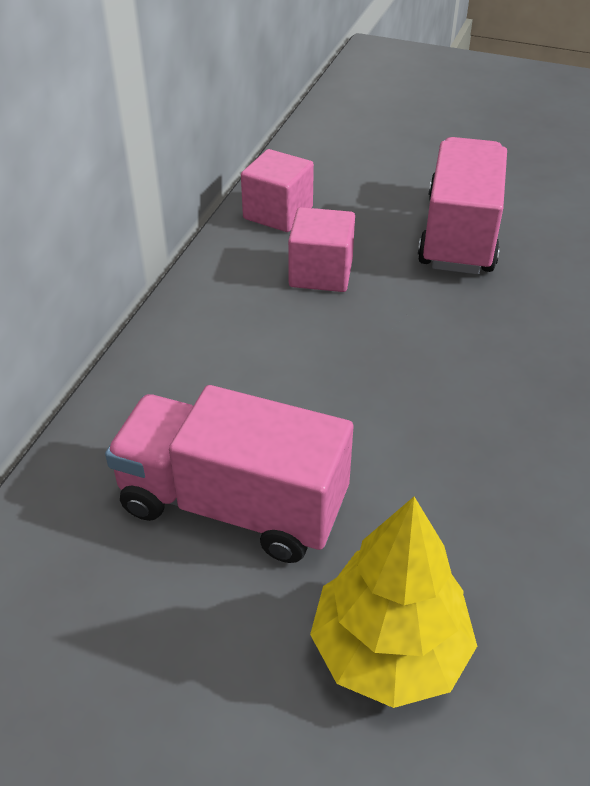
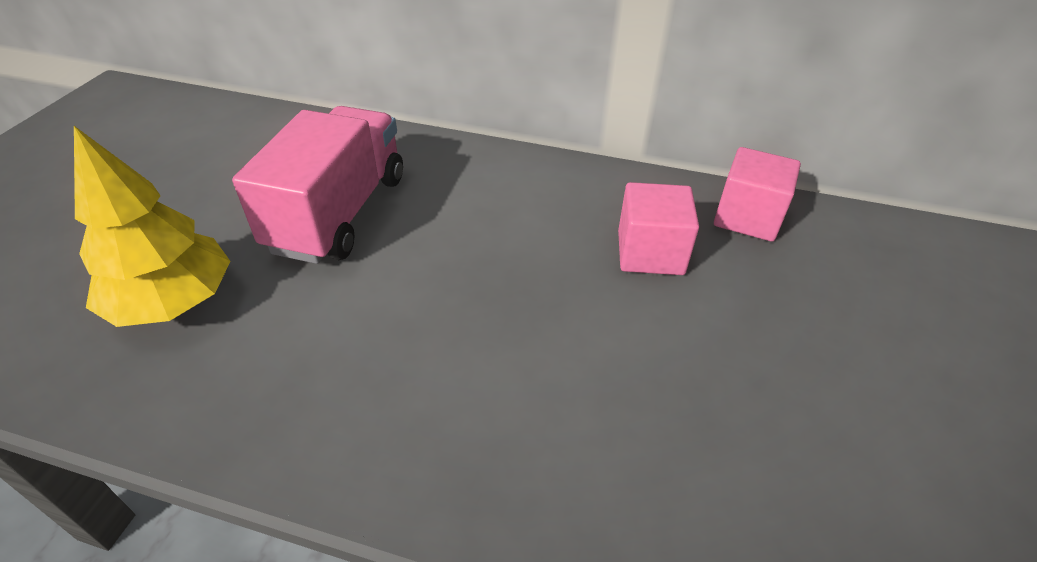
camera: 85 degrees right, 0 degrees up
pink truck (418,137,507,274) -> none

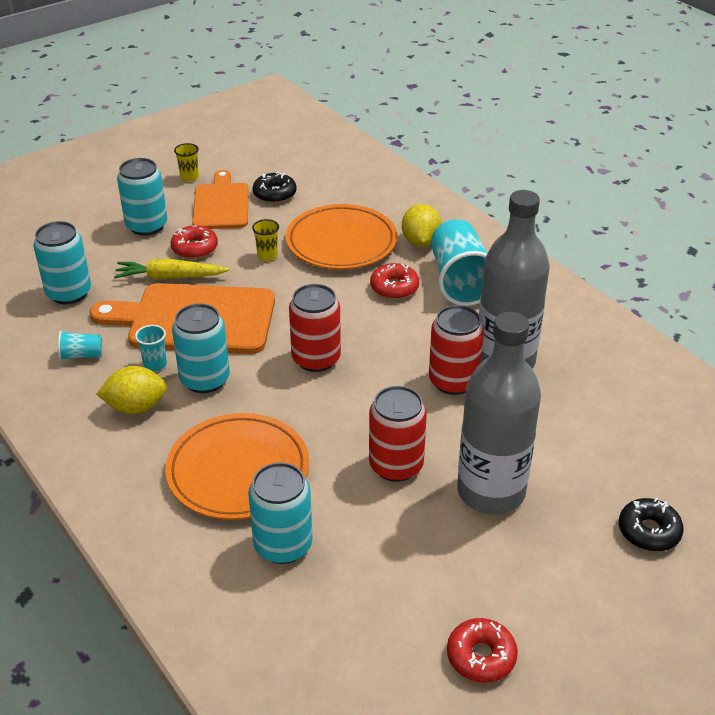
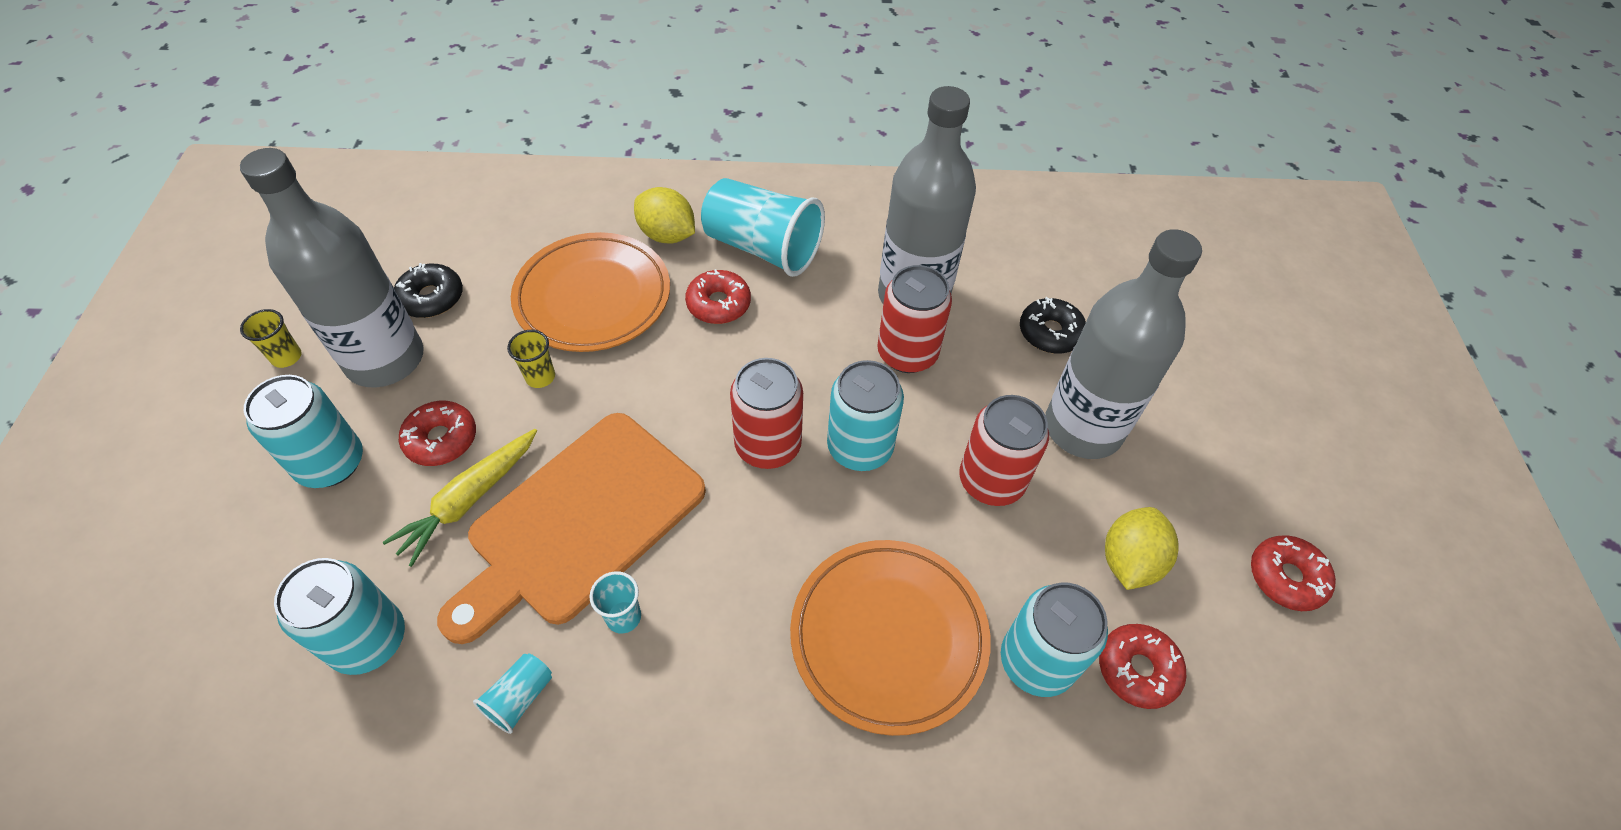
camera: 55 degrees left, 15 degrees up
orange cutting board (192,170,249,229) -> grey bottle (240,148,424,388)
turquoise can (172,303,230,393) -> turquoise can (827,360,904,471), moved
black donut (619,498,684,551) -> black donut (1020,297,1086,354), moved
none -> red donut (1099,624,1186,709)
yellow lemon (97,366,167,414) -> yellow lemon (1105,507,1179,590), moved

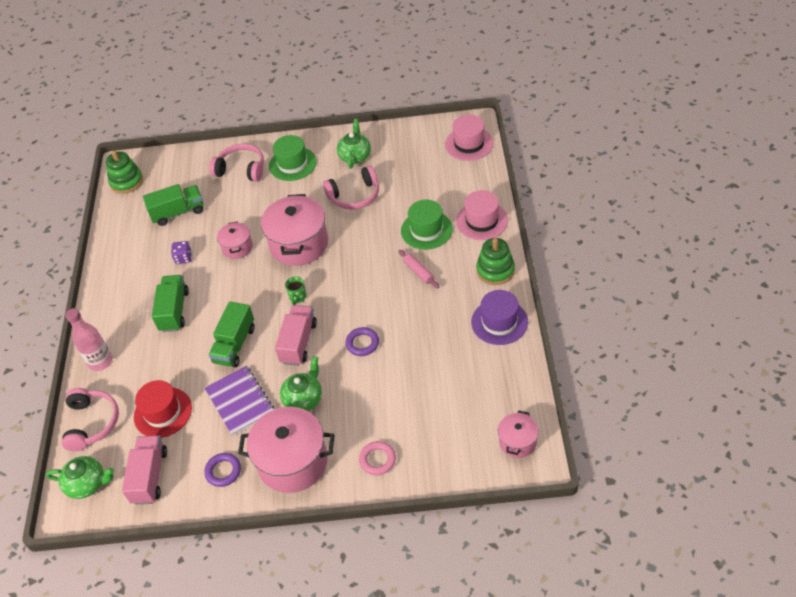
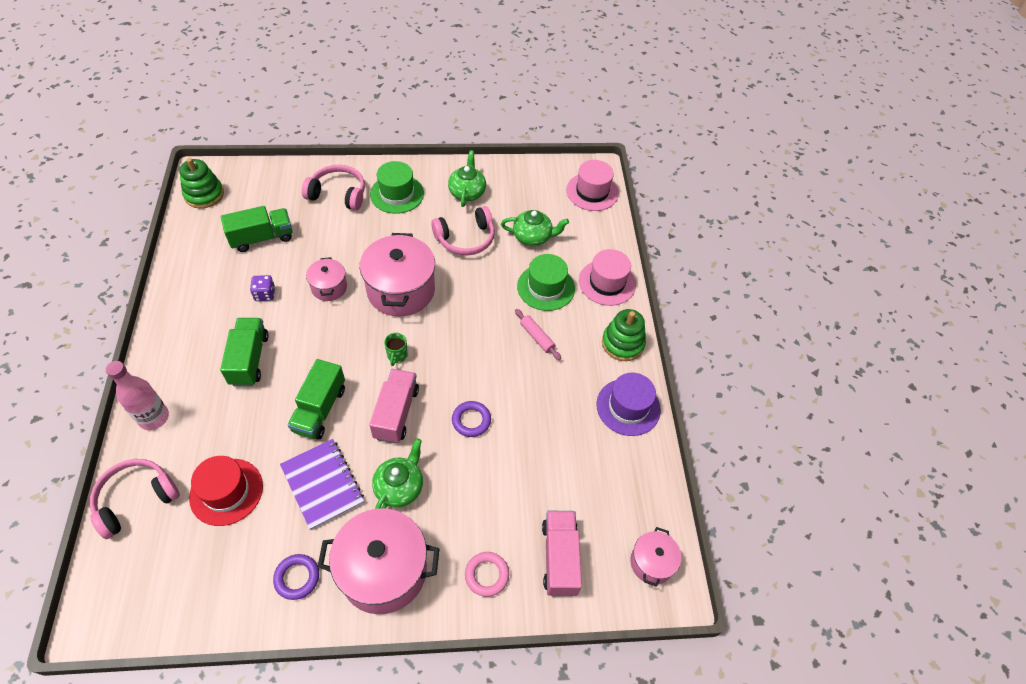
camera: 10 degrees left, 5 degrees up
pink headphones (62,388,119,451) -> pink headphones (90,459,180,539), 120 degrees counterclockwise
green teapot (46,456,114,499) -> green teapot (501,210,569,246), moved
pink truck (122,435,167,505) -> pink truck (542,510,582,596), moved

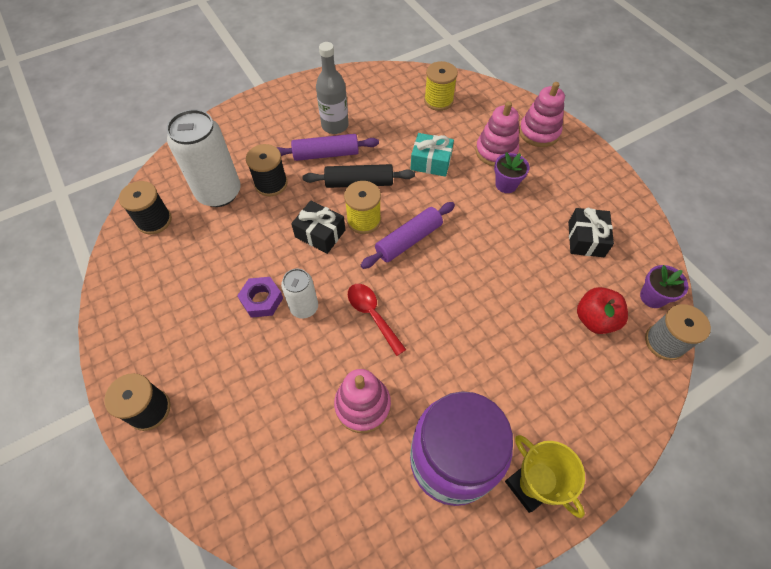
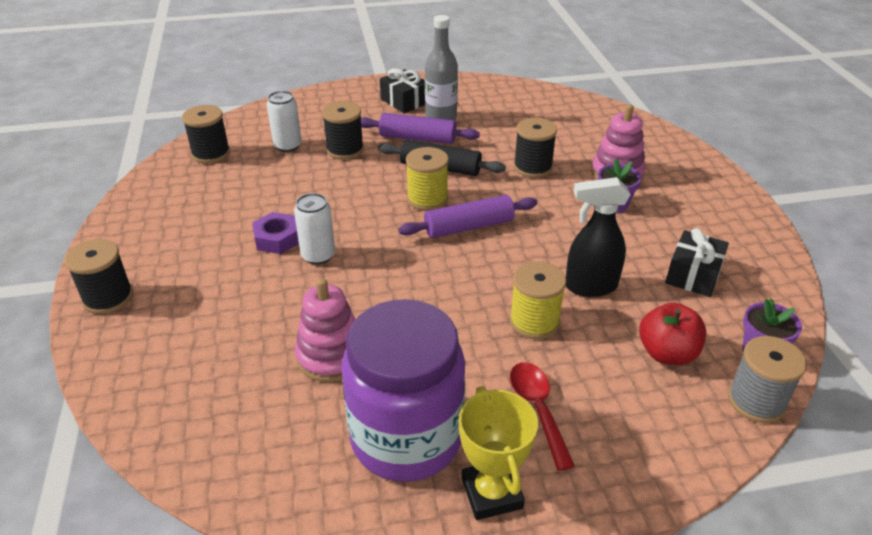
camera: 20 degrees right, 20 degrees down
white can (166,109,241,207) -> white can (267,91,302,152), x0.55
black gift (291,200,345,254) -> black gift (380,68,425,113), moved
yellow spool (424,61,458,111) -> yellow spool (509,261,566,339), moved
red spoon (348,284,407,356) -> red spoon (510,362,575,471), moved
turquoise gift (410,133,454,177) -> black spool (514,118,557,178)
none -> black spray bottle (566,177,631,297)
pink stacking toy (519,82,565,147) -> none

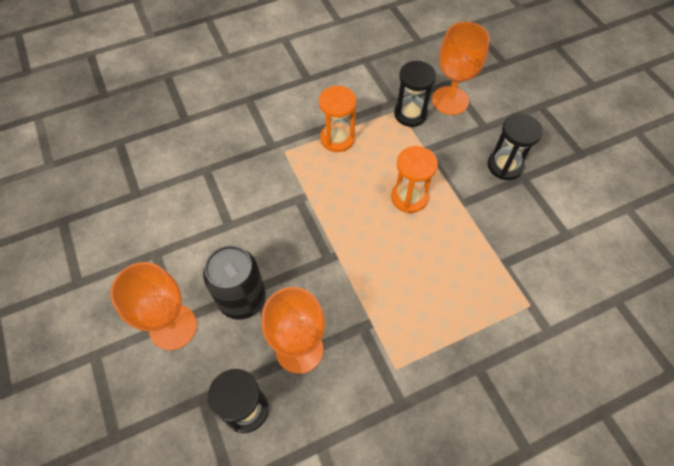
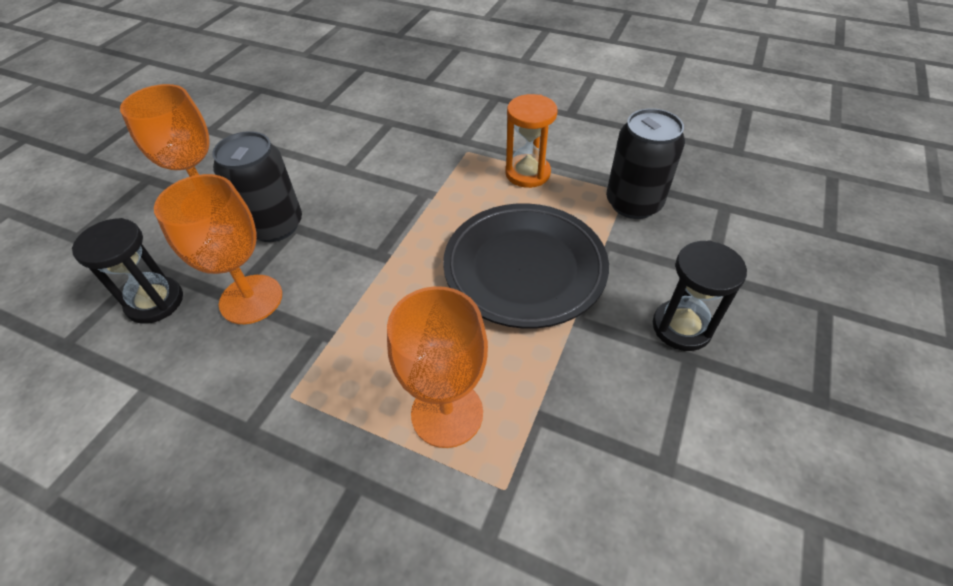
camera: 50 degrees right, 10 degrees down
orange goblet (432,22,490,115) -> orange goblet (387,286,488,448), moved
orange hourglass (391,146,438,213) -> black plate (443,203,609,329)
black hourglass (394,61,436,127) -> black can (606,108,685,219)

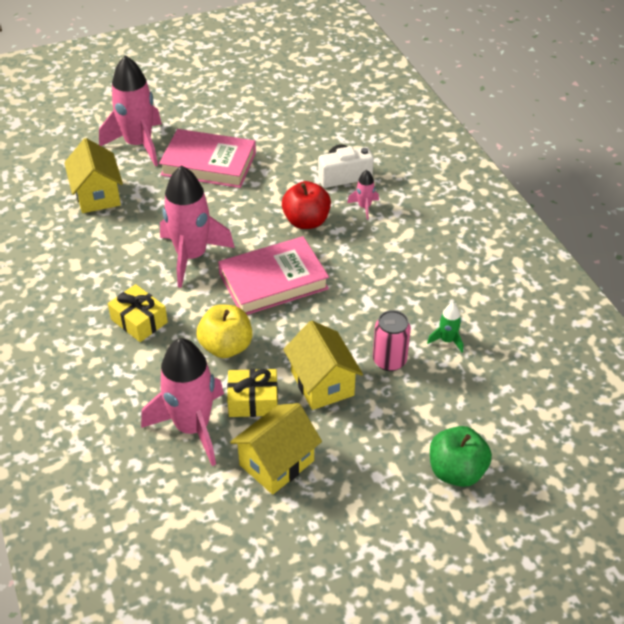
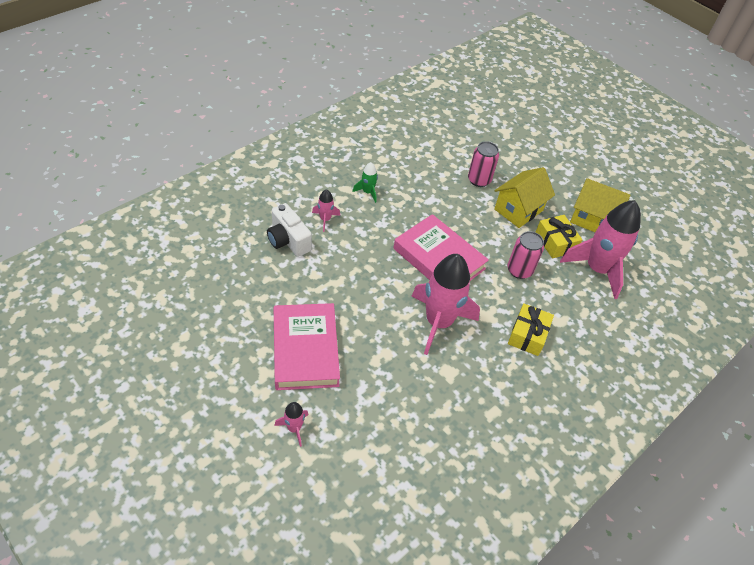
camera: 115 degrees left, 5 degrees up
pink rocket (99,55,162,166) -> pink rocket (274,402,309,447), x0.44
green rocket (427,303,463,353) -> green rocket (352,162,378,203), moved
yellow apple (197,304,252,358) -> pink can (508,231,544,279)
yellow house (64,138,123,213) -> none
red apple (282,181,331,229) -> none
green apple (430,426,492,487) -> none

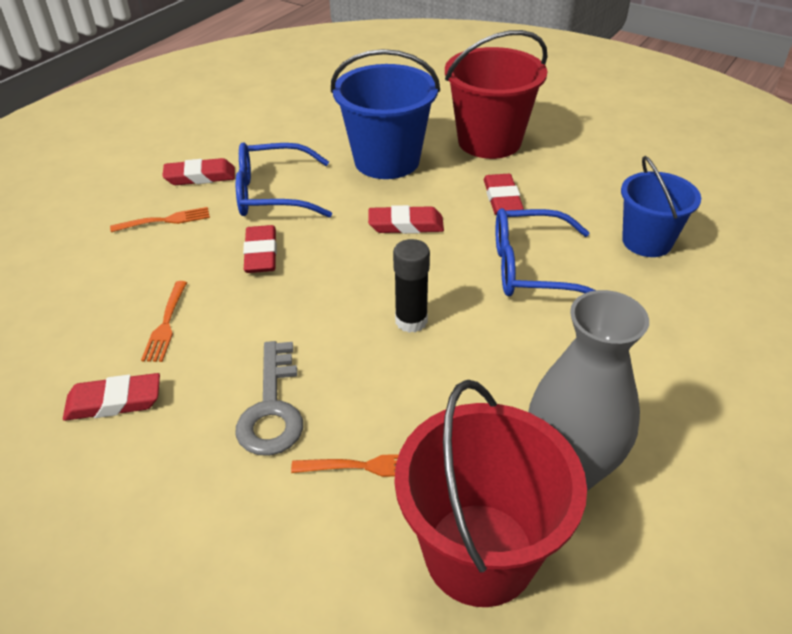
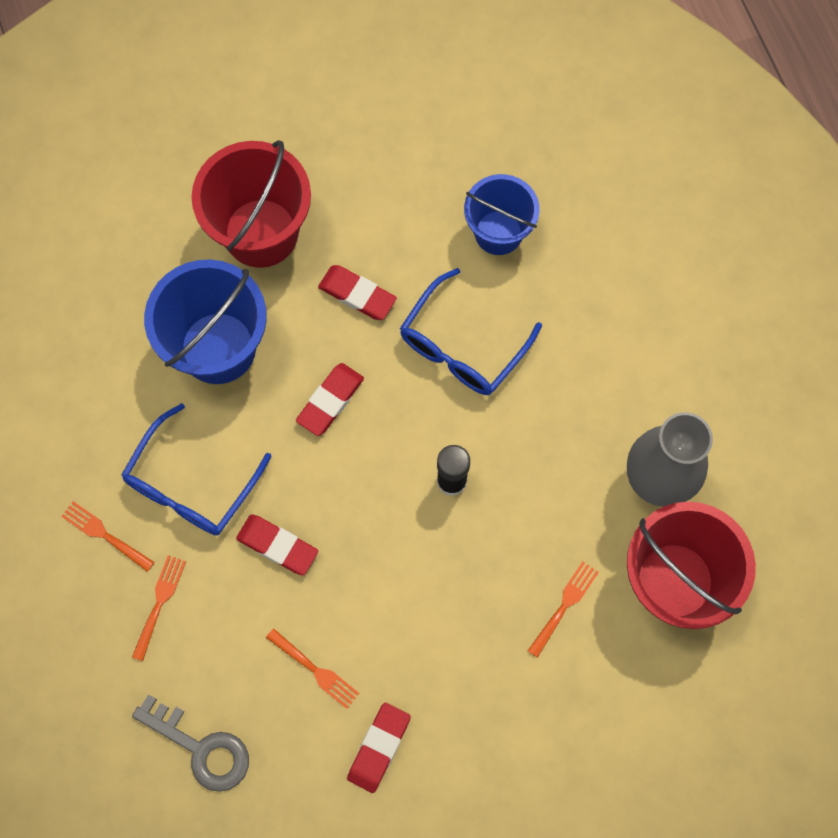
camera: 55 degrees left, 30 degrees up
red eraser (162,158,235,185) -> orange fork (61,501,154,572)
grey key (235,341,303,456) -> grey key (132,694,249,792), moved

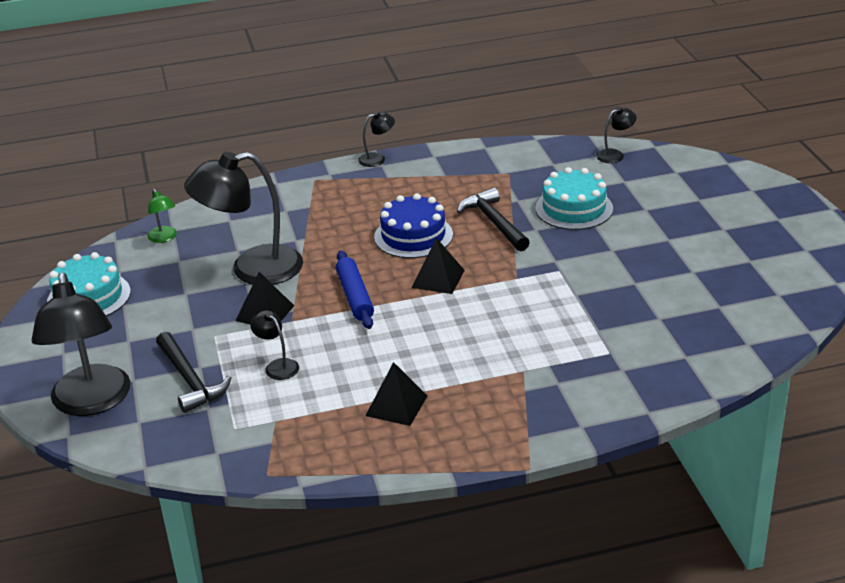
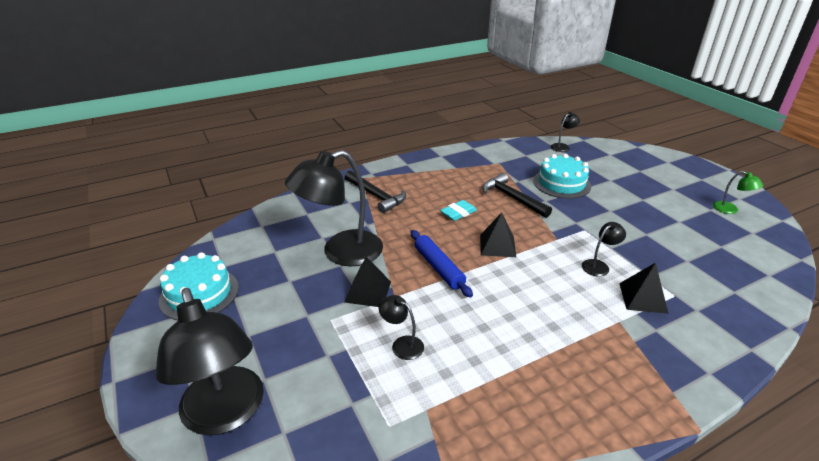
camera: 15 degrees left, 0 degrees up
black hammer (156,332,231,413) -> black hammer (345,171,406,213), moved
blue cake (374,193,453,258) -> turquoise eraser (440,200,477,221)
black lamp (358,111,395,167) -> black lamp (582,222,626,277), moved
black pyramid (365,362,427,426) -> black pyramid (619,263,669,314), moved
green lamp (147,189,177,243) -> green lamp (713,171,763,214), moved

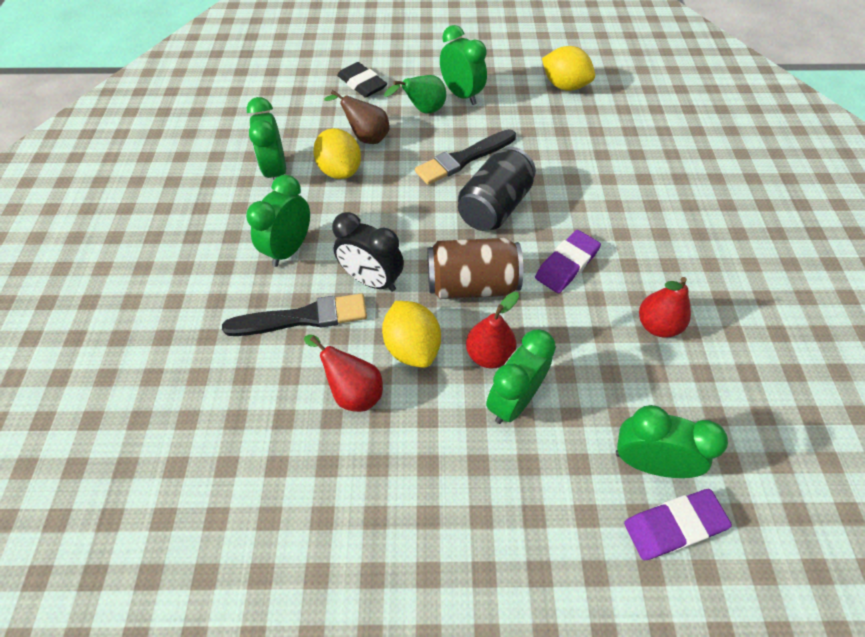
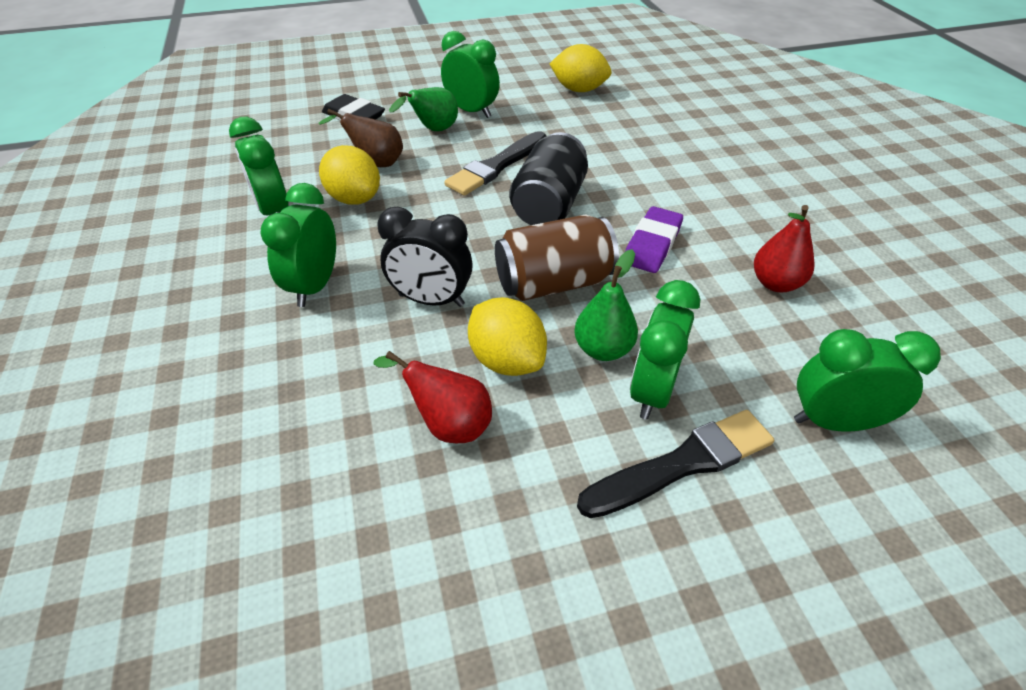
camera: 15 degrees left, 10 degrees down
red pear (466,292,519,369) -> green pear (574,249,638,361)
black brush (222,294,367,336) -> black brush (577,410,774,518), moved
purple eraser (624,489,732,560) -> none

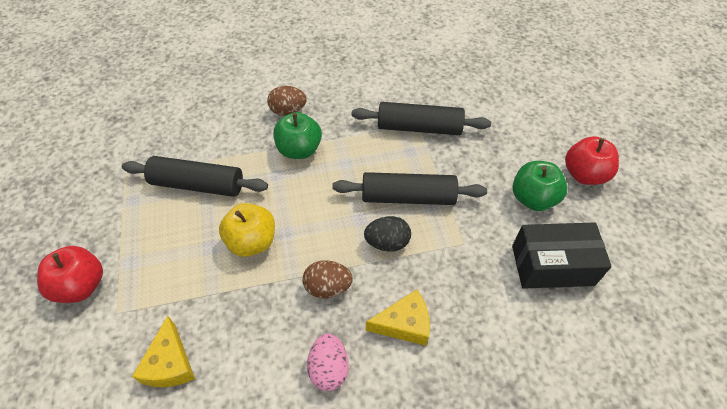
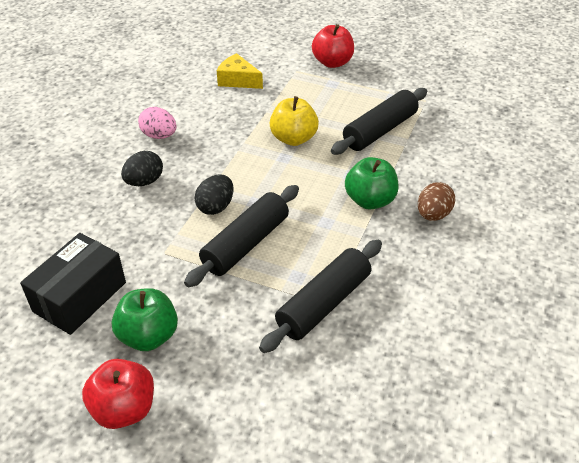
camera: 125 degrees right, 10 degrees down
yellow cheese (366,290,430,346) -> black egg (121,151,163,186)
brown egg (302,260,353,298) -> none

